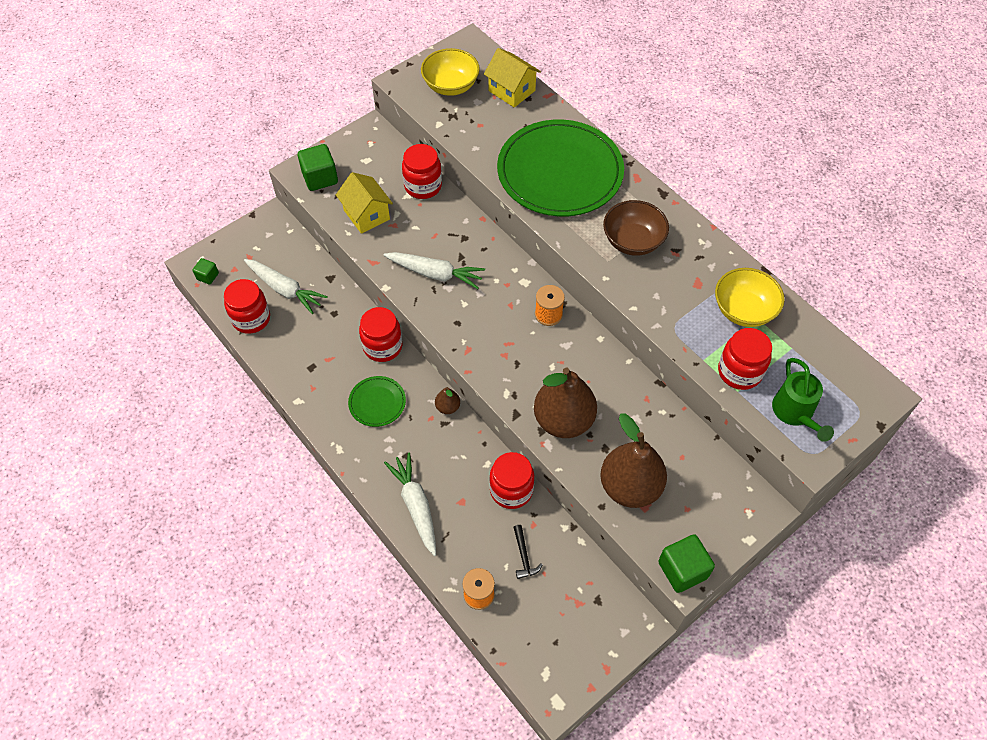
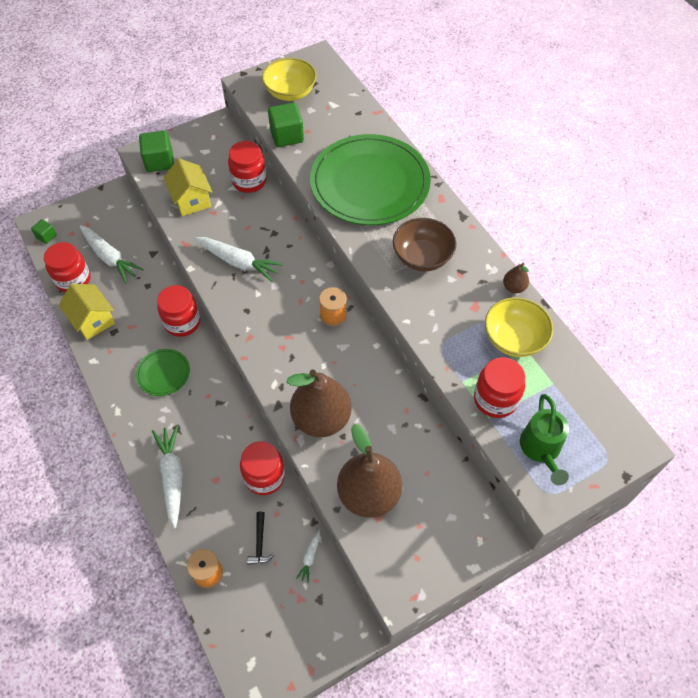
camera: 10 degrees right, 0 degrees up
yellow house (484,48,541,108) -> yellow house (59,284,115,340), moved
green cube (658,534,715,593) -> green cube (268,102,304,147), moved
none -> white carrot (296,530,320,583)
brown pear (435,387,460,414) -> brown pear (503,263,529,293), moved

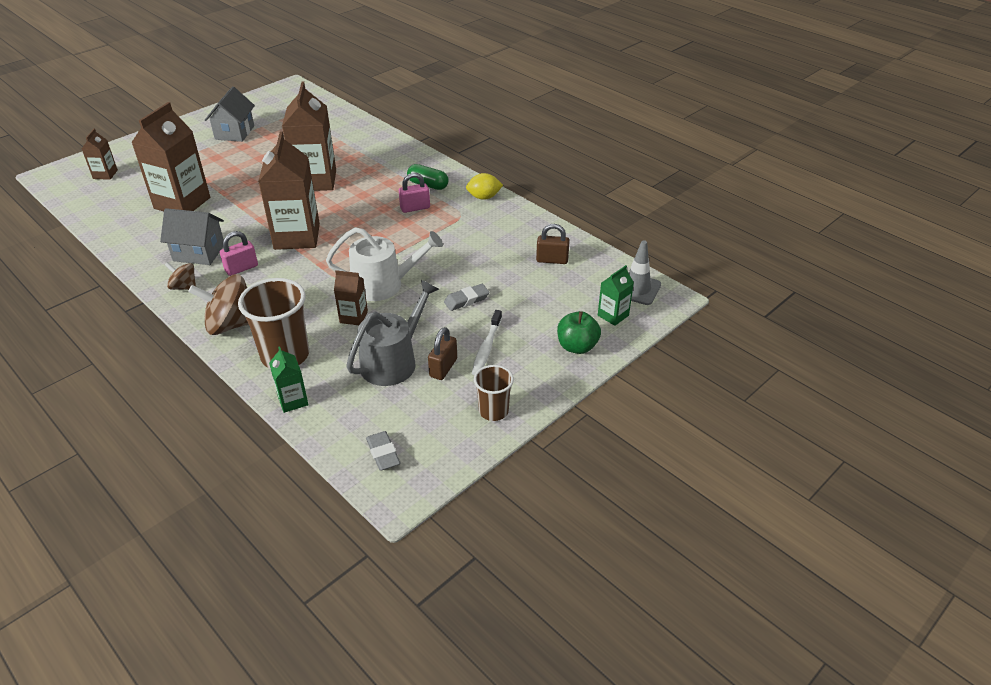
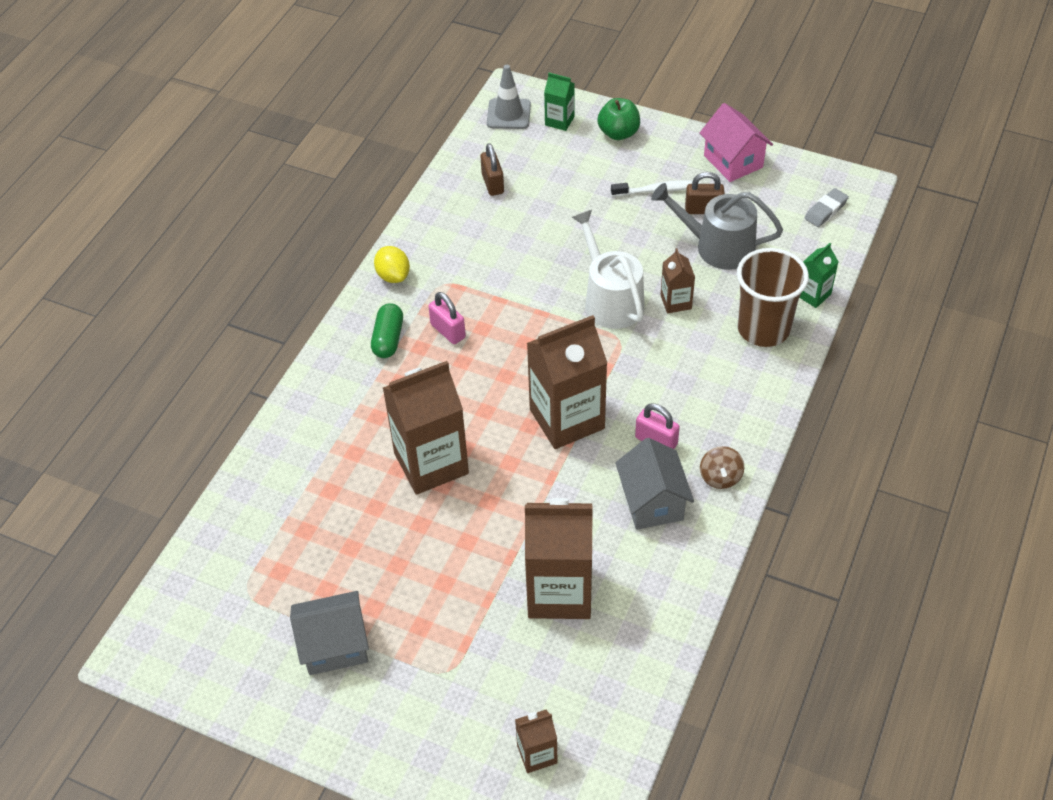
camera: 110 degrees left, 10 degrees up
brown cup (474,365,514,421) -> pink house (700,103,773,182)
brown spinning top (188,274,249,335) -> none
grey eraser (444,284,489,311) -> none

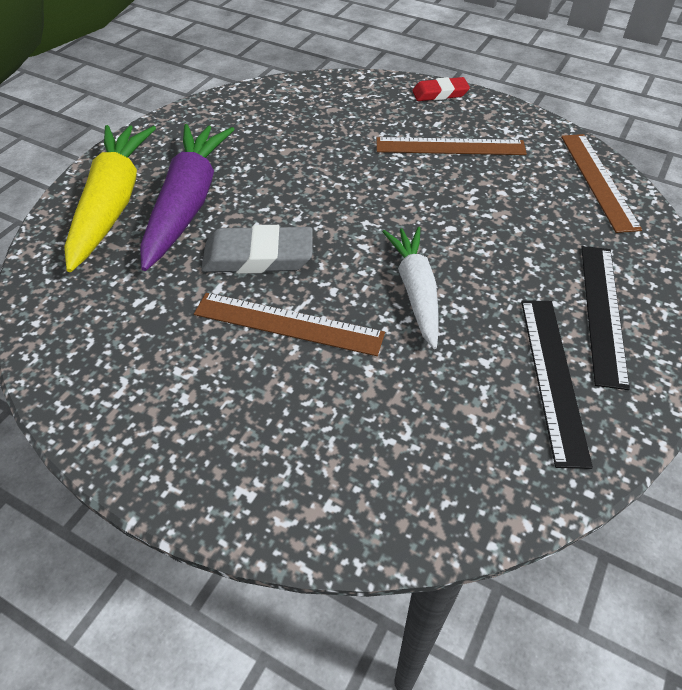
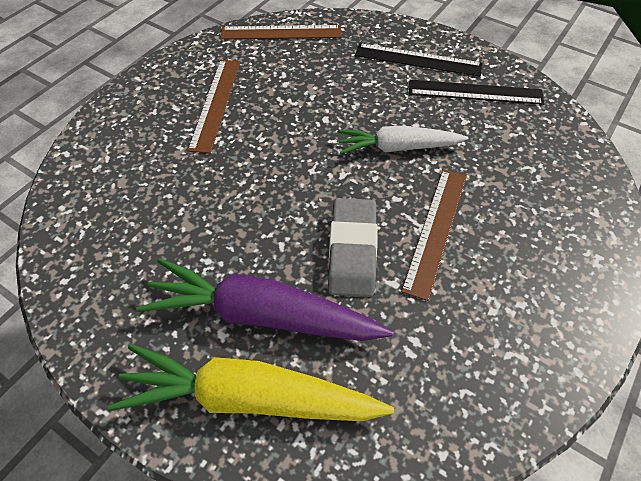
camera: 85 degrees left, 5 degrees up
red eraser (412,77,470,101) -> none

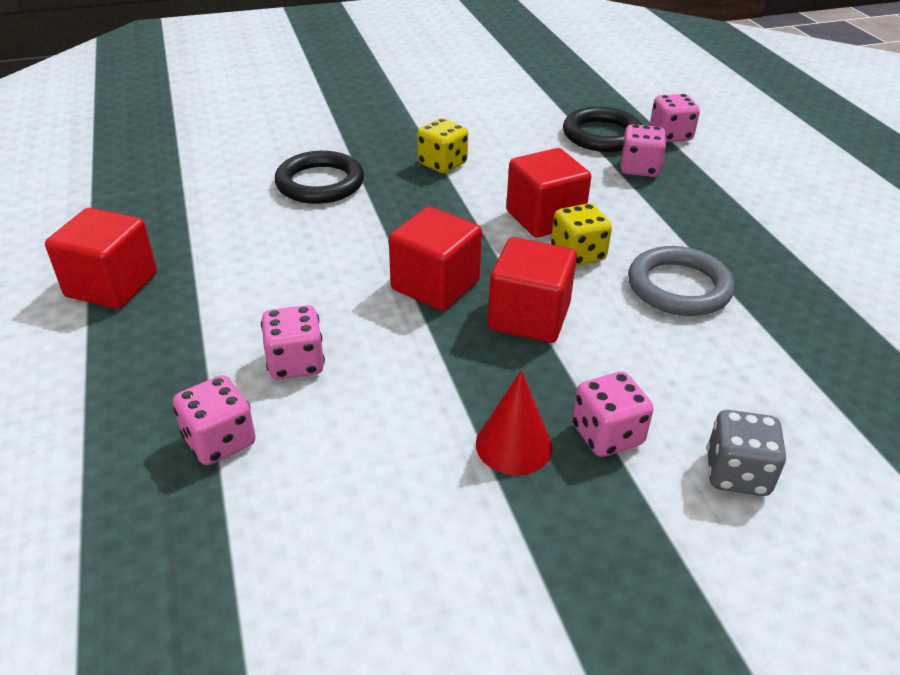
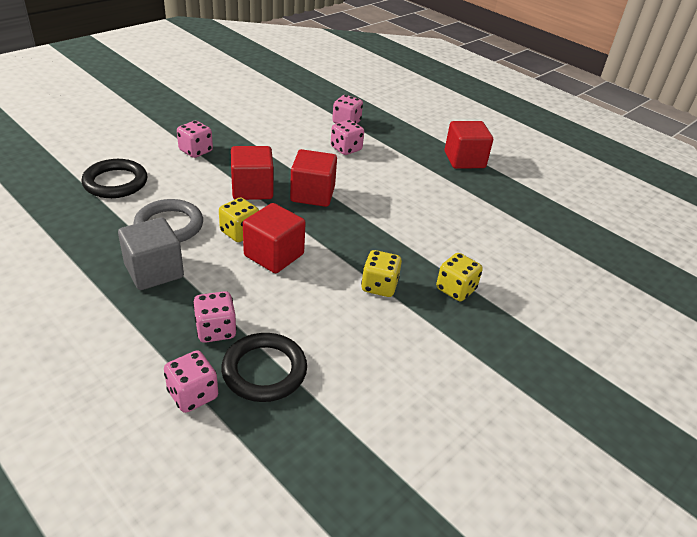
camera: 150 degrees right, 0 degrees up
black ring (275,151,364,204) -> black ring (81,159,147,198), moved
none -> grey cube (118,217,184,290)
none -> yellow dice (436,253,483,301)
red cone (476,371,553,475) -> none
grey dice (707,410,786,496) -> none

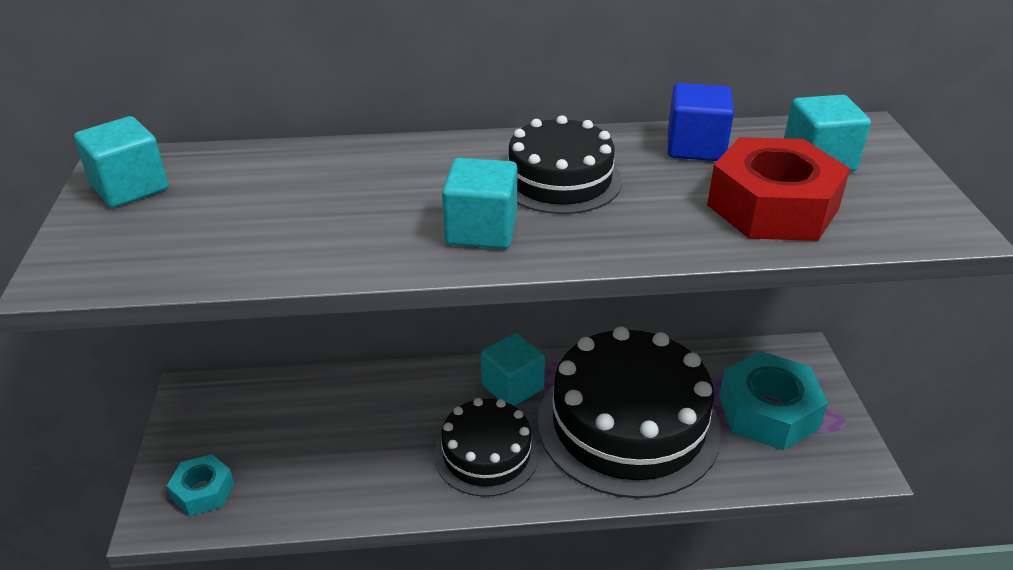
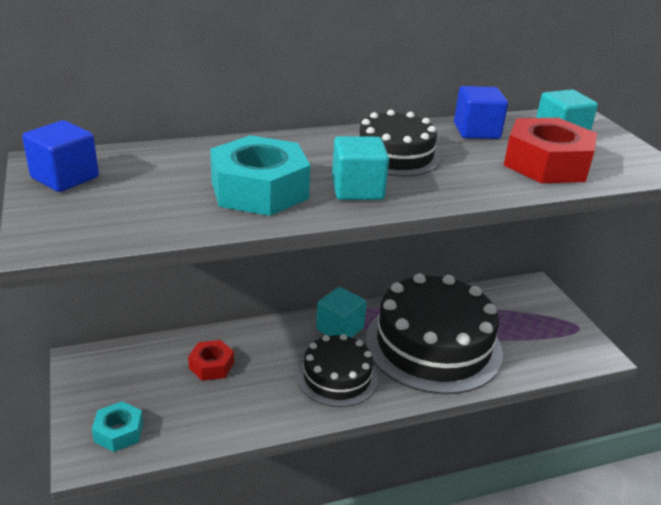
camera: 15 degrees left, 5 degrees down
turquoise cube (74,116,168,208) -> blue cube (22,120,99,192)
none -> red nut (188,340,234,381)
turquoise nut (719,351,828,450) -> turquoise nut (210,135,310,216), moved

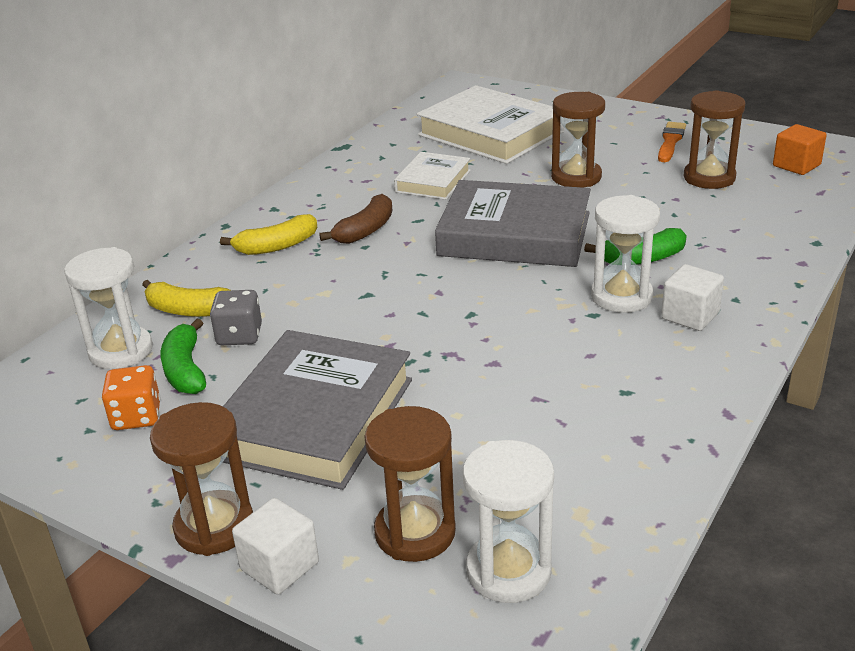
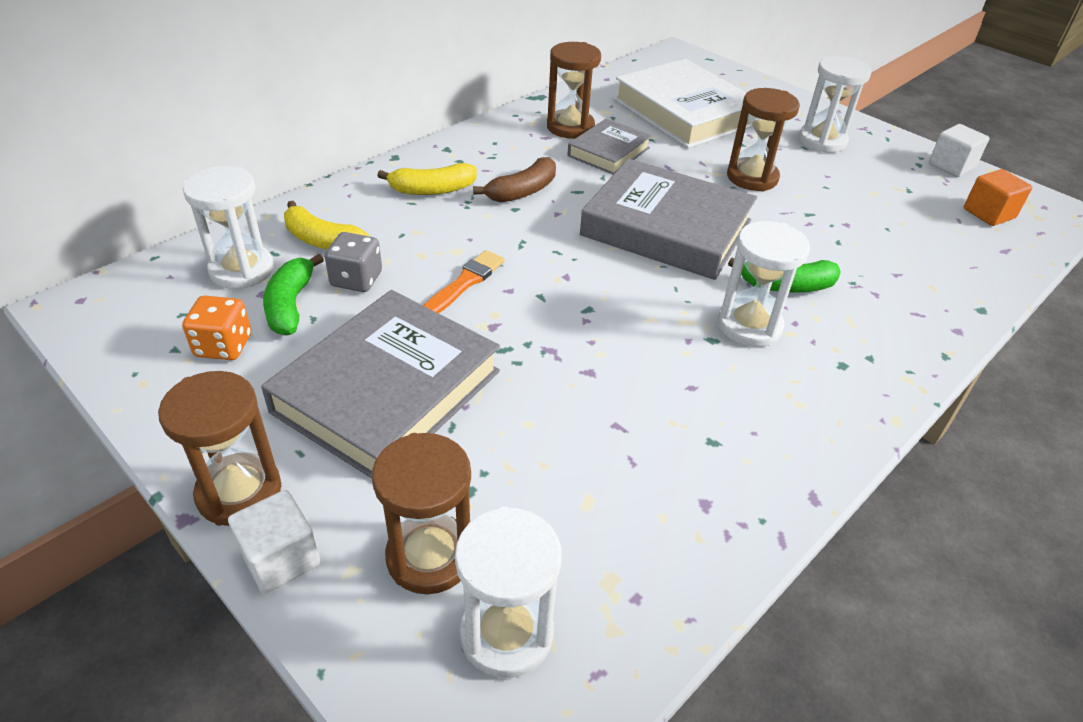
camera: 10 degrees right, 10 degrees up
orange brush (658,122,686,162) -> orange brush (423,250,505,313), moved
brown hourglass (684,90,745,189) -> brown hourglass (547,42,601,139), moved
white book (394,152,471,200) -> grey book (567,118,652,175)
none -> white hourglass (799,56,871,152)
white cube (661,264,724,331) -> white cube (929,124,990,177), moved

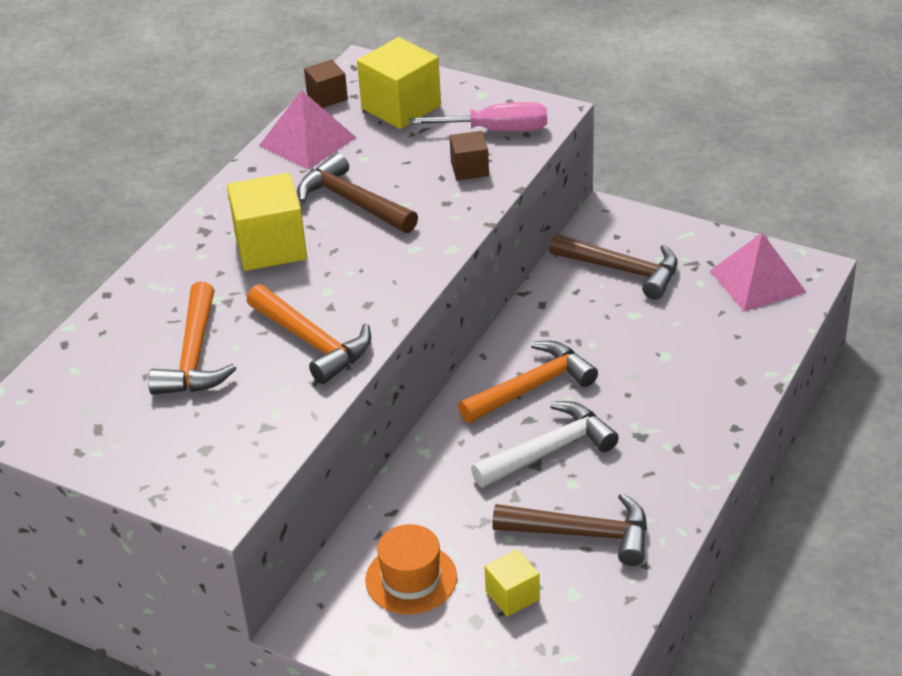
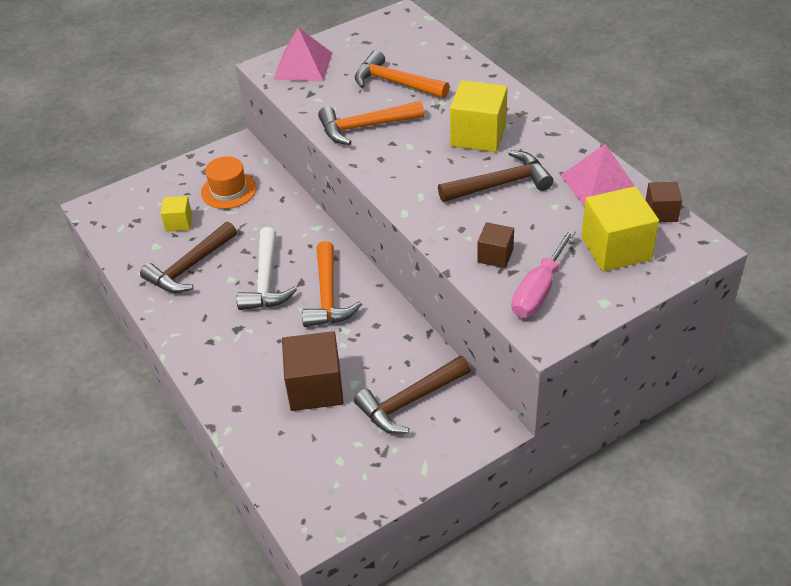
camera: 120 degrees right, 5 degrees up
pink pyramid (710,233,806,311) -> pink pyramid (273,27,332,82), moved
none -> brown cube (282,331,344,411)

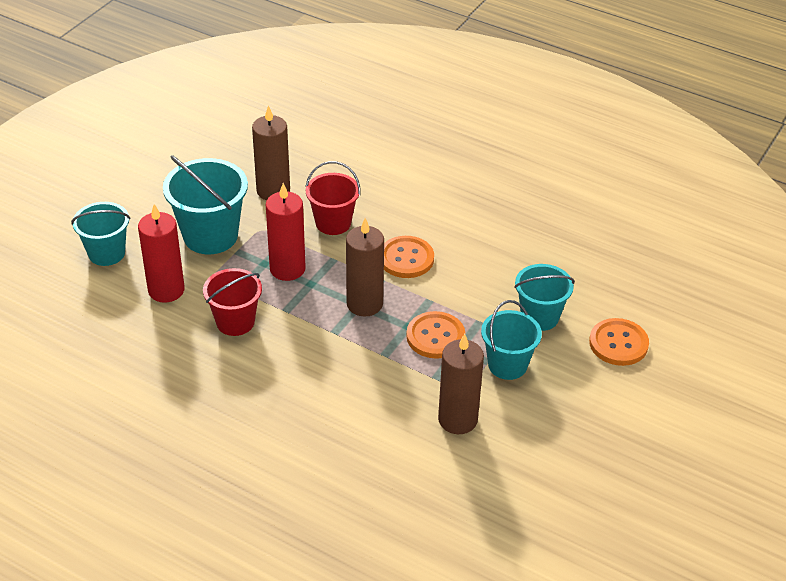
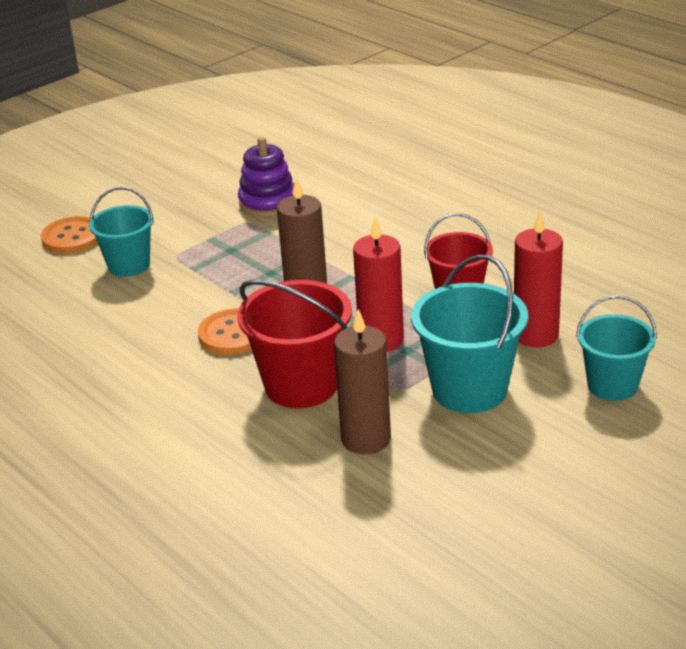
camera: 160 degrees left, 10 degrees down
red bucket (305,161,360,235) -> red bucket (237,280,352,408), x1.51
brown candle (438,334,484,434) -> purple stacking toy (238,137,294,217)
orange button (406,311,465,359) -> none
turquoise bucket (481,300,542,380) -> none

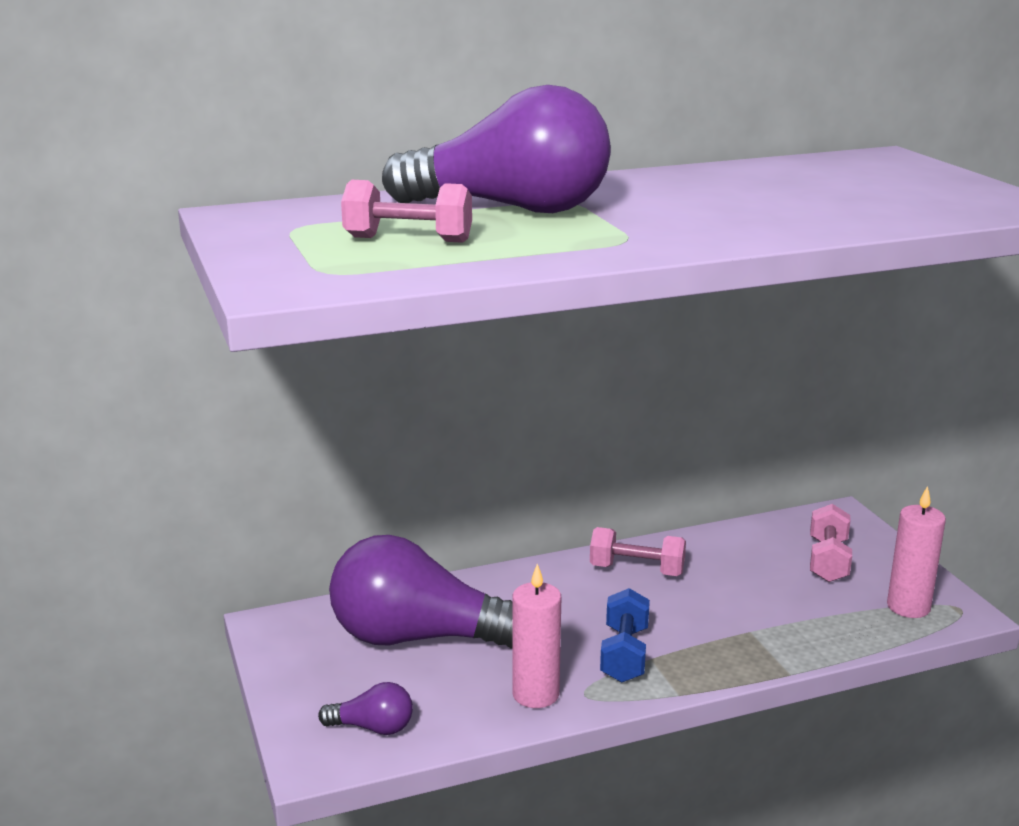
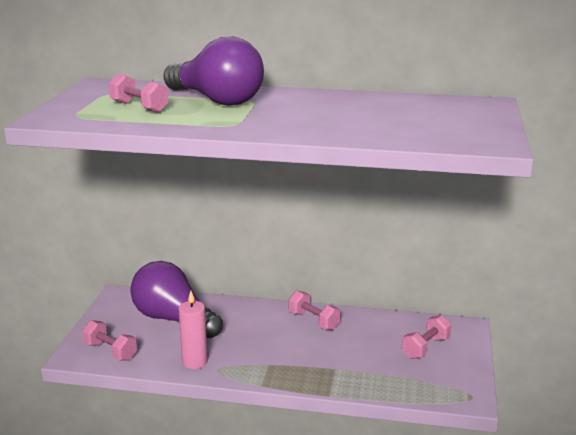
camera: 30 degrees right, 0 degrees up
purple light bulb (318,682,413,735) -> pink dumbbell (82,320,137,361)
blue dumbbell (600,588,650,683) -> none
pink candle (887,486,946,618) -> none

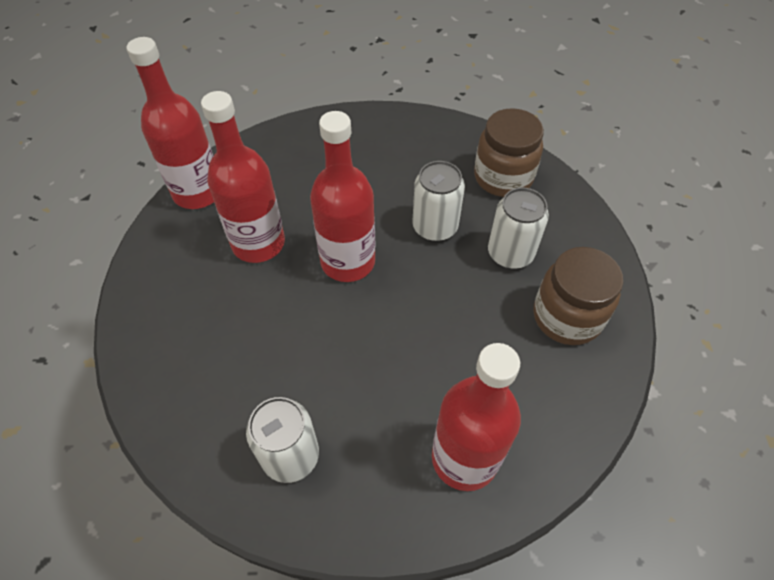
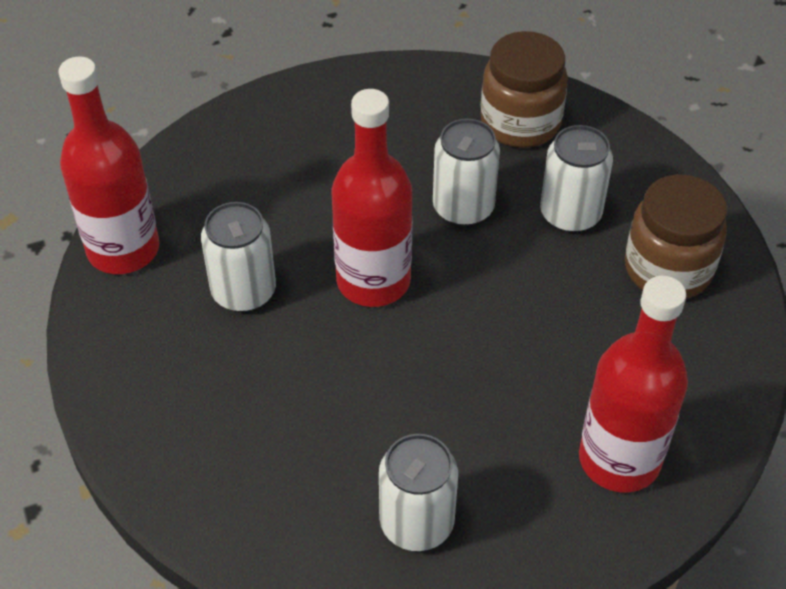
camera: 20 degrees left, 5 degrees down
red bottle (201,91,285,263) -> white can (201,202,276,312)

